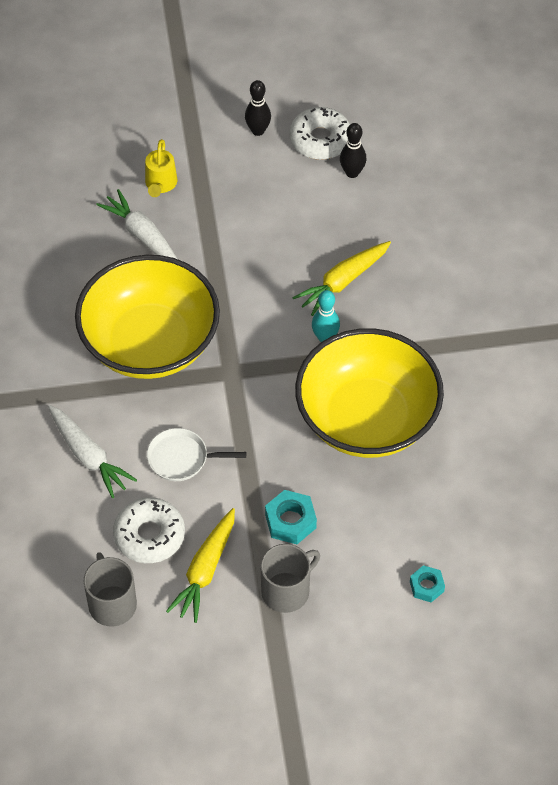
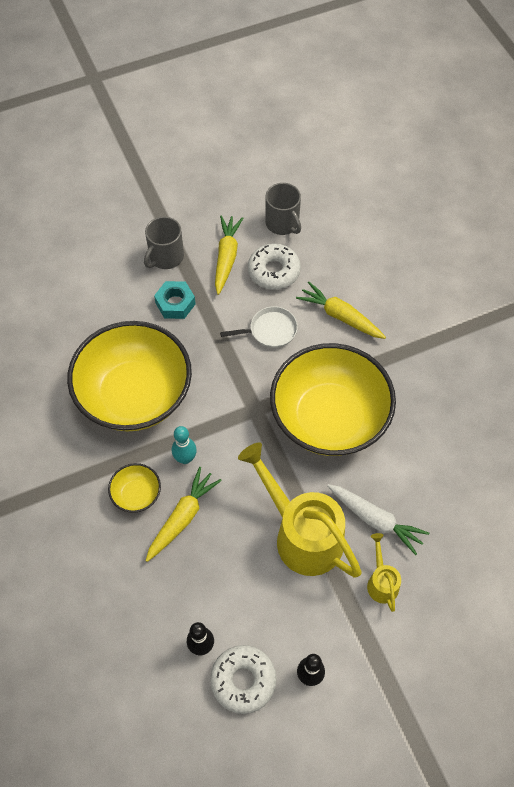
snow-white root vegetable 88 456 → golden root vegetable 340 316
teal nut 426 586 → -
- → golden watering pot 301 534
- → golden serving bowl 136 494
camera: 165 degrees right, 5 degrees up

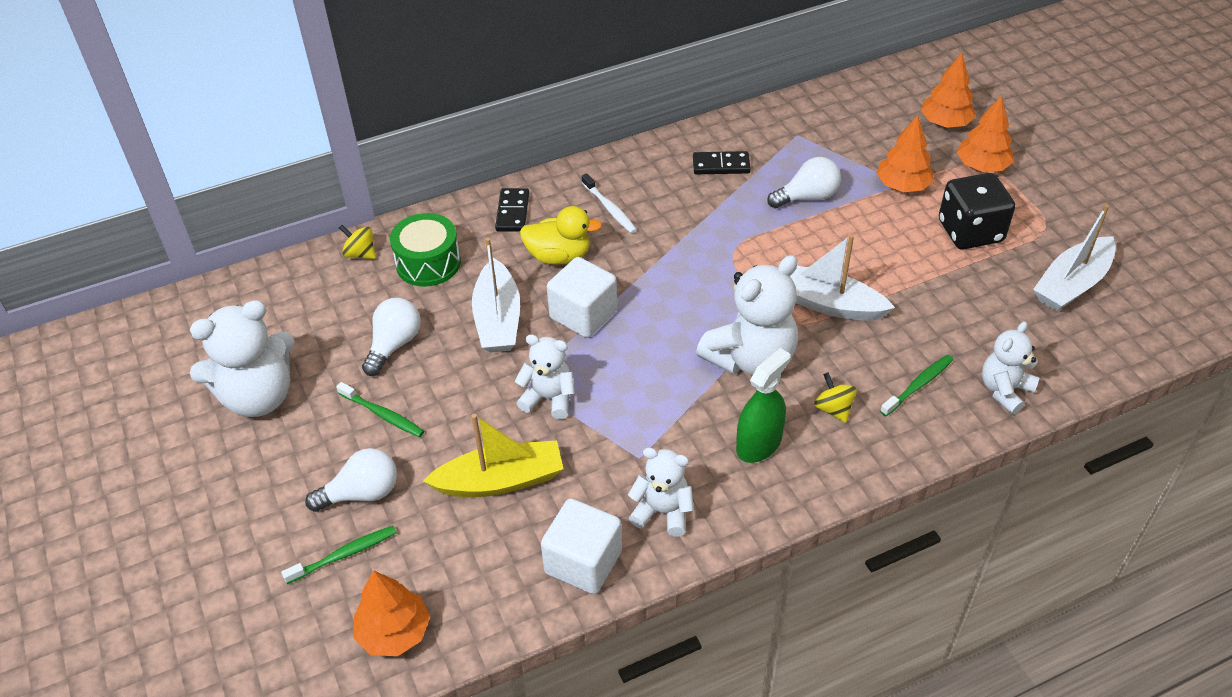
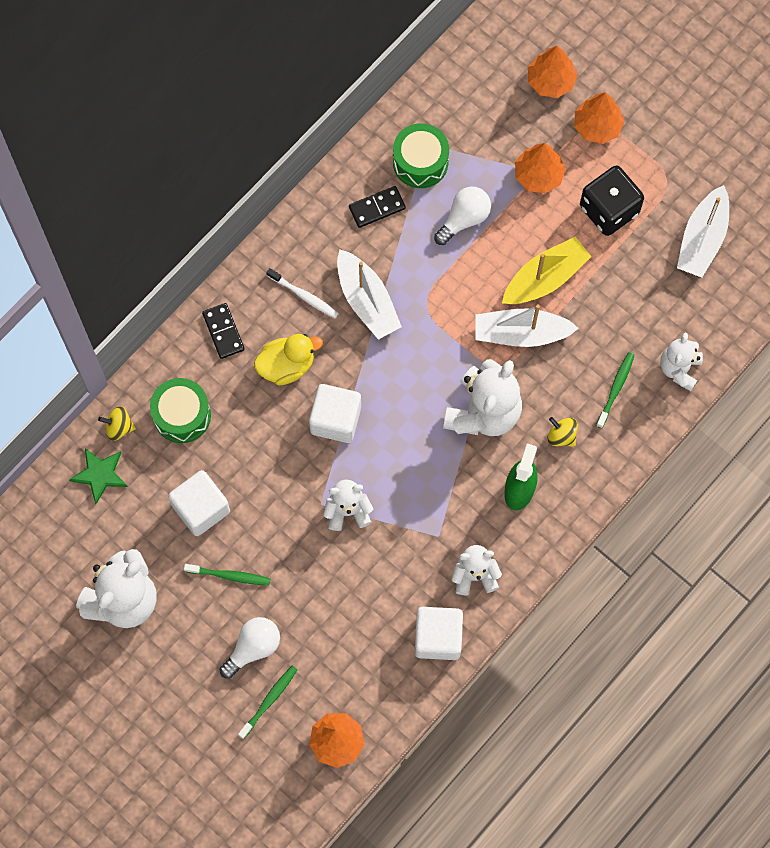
snow-white boat 498 319 → snow-white boat 367 301, move
snow-white light bulb 394 345 → snow-white cube 201 508
golden boat 500 480 → golden boat 545 278, move
- → emerald snare drum 420 162
- → emerald star shape 100 474
camera: 25 degrees left, 25 degrees up

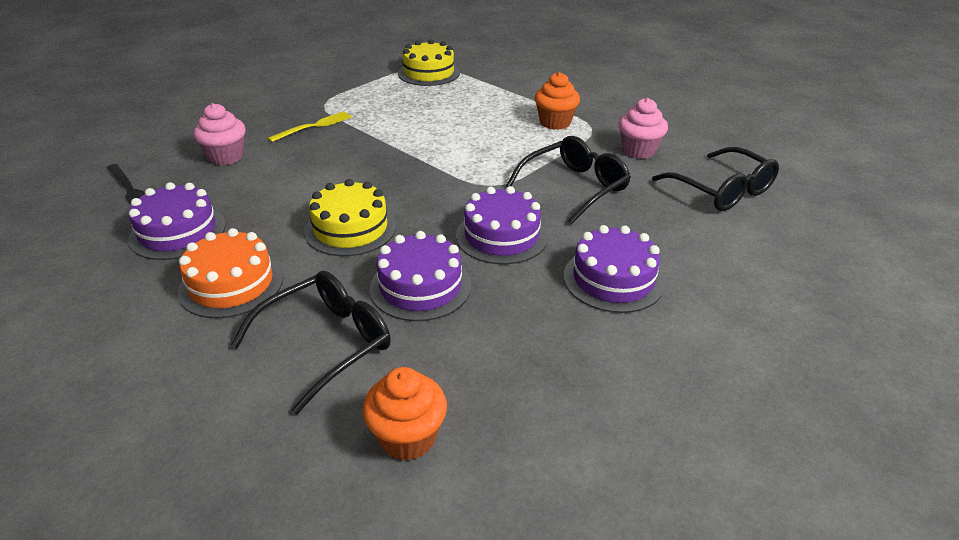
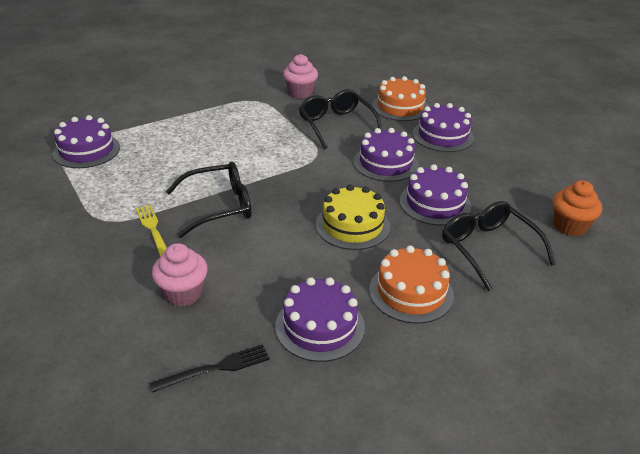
golden gateau 429 73 → violet gateau 86 150
bright orange cupcake 555 122 → -
ebony glasses 722 190 → ebony glasses 219 206, move
- → bright orange gateau 400 107
camera: 75 degrees left, 0 degrees up

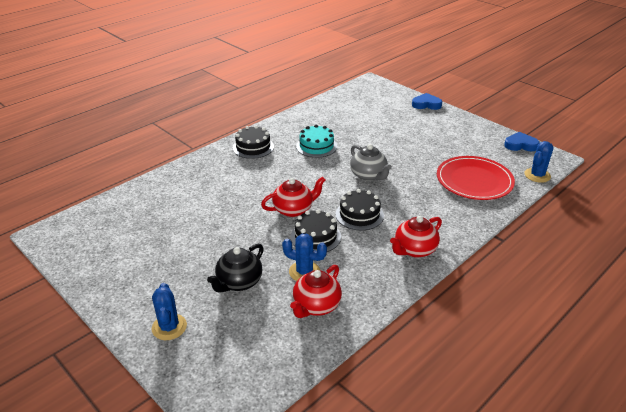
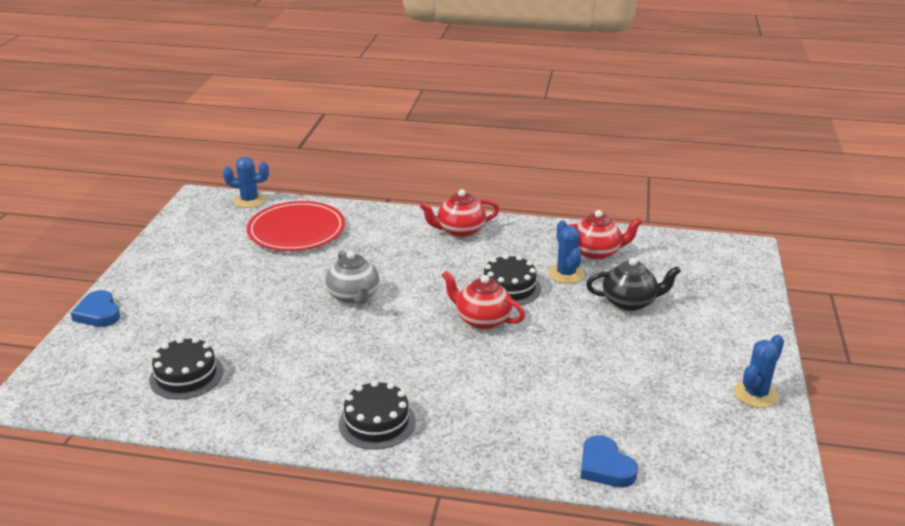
teal gateau 316 146 → -
royal blue love heart 520 145 → royal blue love heart 605 467, move
ash-grey china teapot 368 175 → ash-grey china teapot 353 296, 135 degrees clockwise
ebony gateau 359 215 → ebony gateau 186 375, move
crimson china teapot 414 250 → crimson china teapot 460 231, 150 degrees clockwise
royal blue prickly plant 169 327 → royal blue prickly plant 756 394, move
camera: 125 degrees left, 5 degrees down

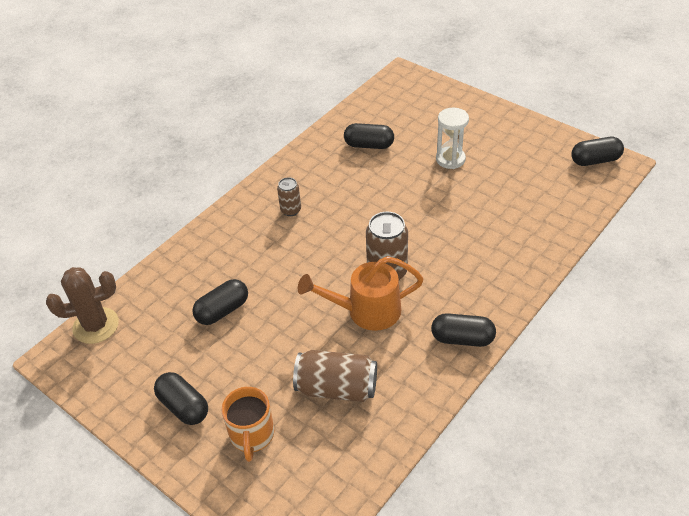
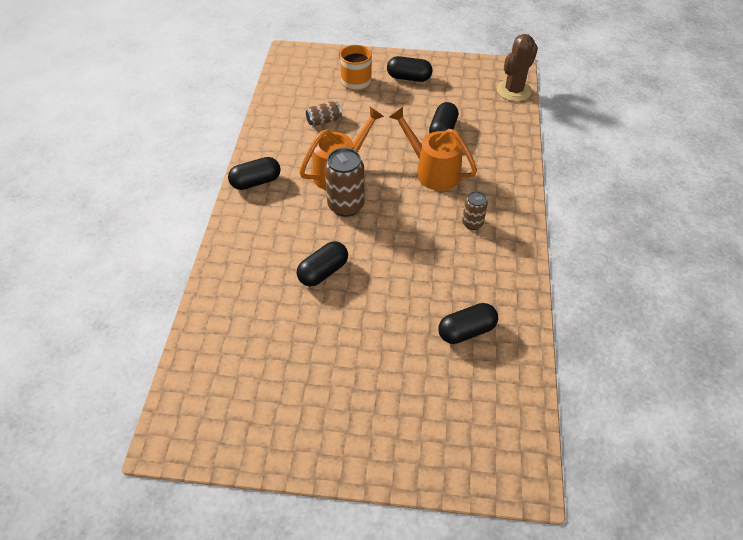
snow-white sand timer 450 159 → -
ebony pill 595 160 → ebony pill 323 272, move
russet tin 337 388 → russet tin 324 121, x0.57
- → bright orange watering pot 432 171
camera: 145 degrees right, 5 degrees up

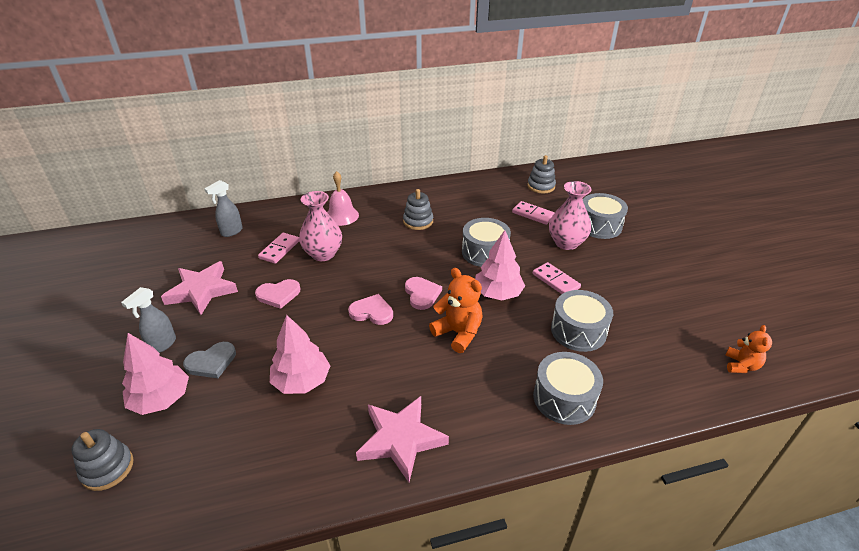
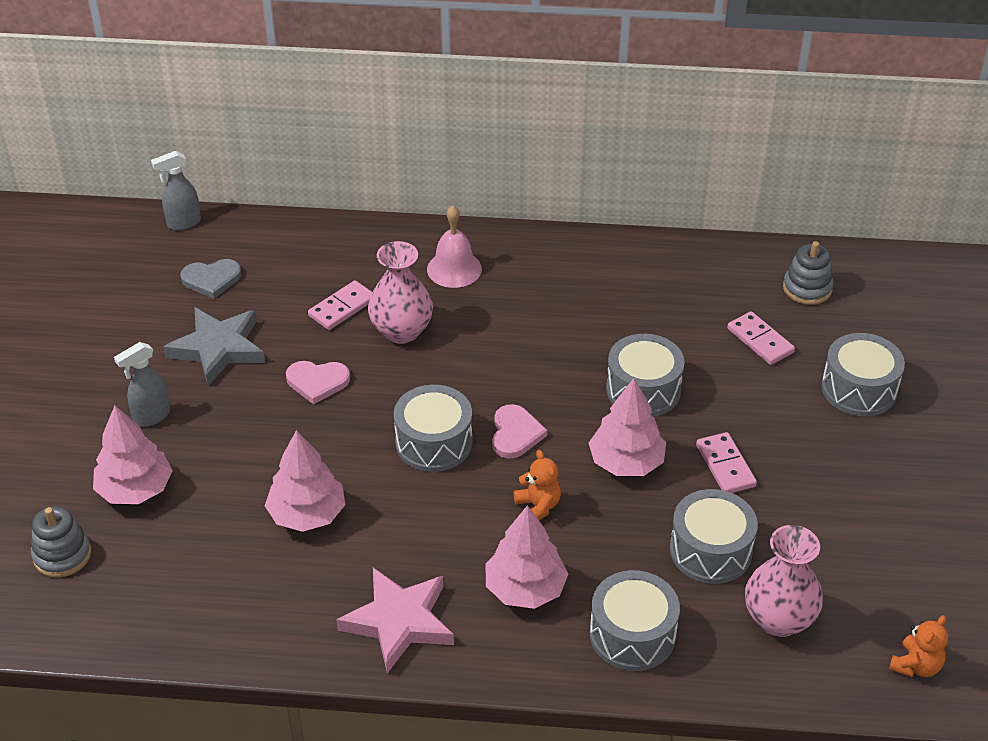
ash-grey sprayer 231 232 → ash-grey sprayer 183 223, move
rosy vase 566 243 → rosy vase 778 619, move
ash-grey stacking toy 418 221 → -
rosy star shape 202 291 → ash-grey star shape 218 349
bright orange teddy 458 333 → bright orange teddy 538 506, x0.64
rosy love heart 372 312 → ash-grey snare drum 434 442
ash-grey love heart 211 362 → ash-grey love heart 211 279, move
- → rosy toy tree 525 589
camera: 20 degrees right, 5 degrees up

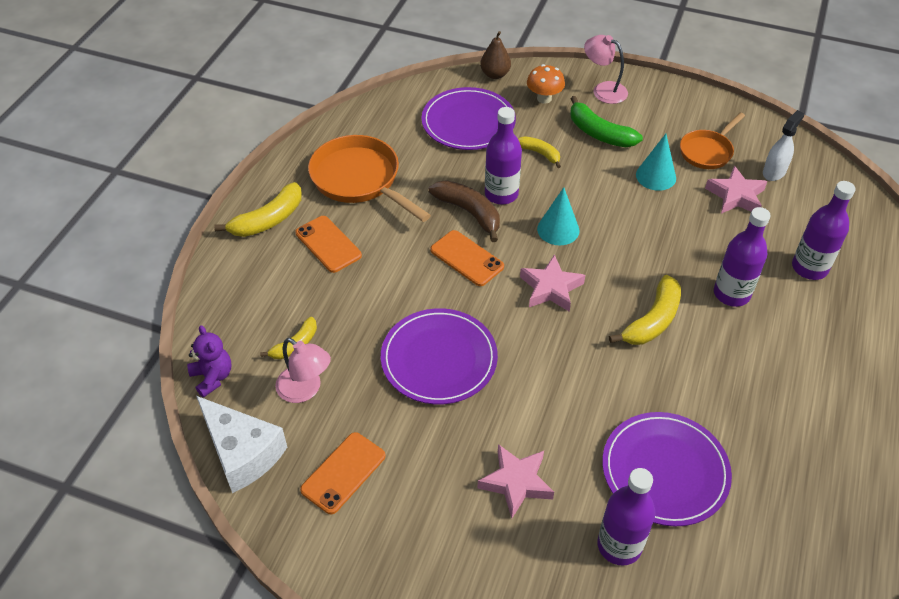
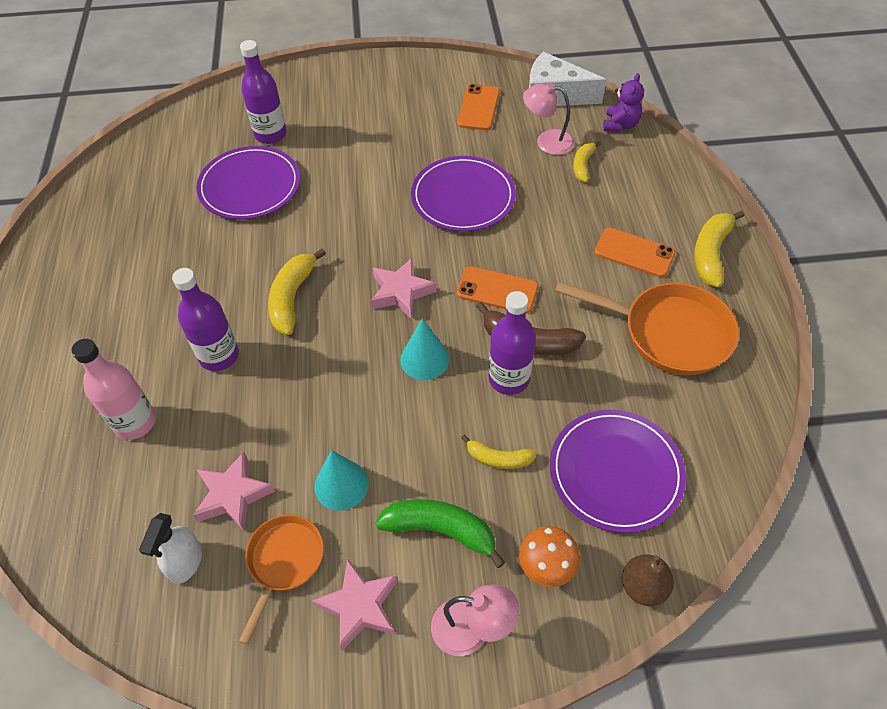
violet flask 809 268 → rosy flask 135 422
violet teddy 212 377 → violet teddy 620 125, 105 degrees counterclockwise
rosy star shape 516 482 → rosy star shape 359 606, move
camera: 155 degrees right, 5 degrees up

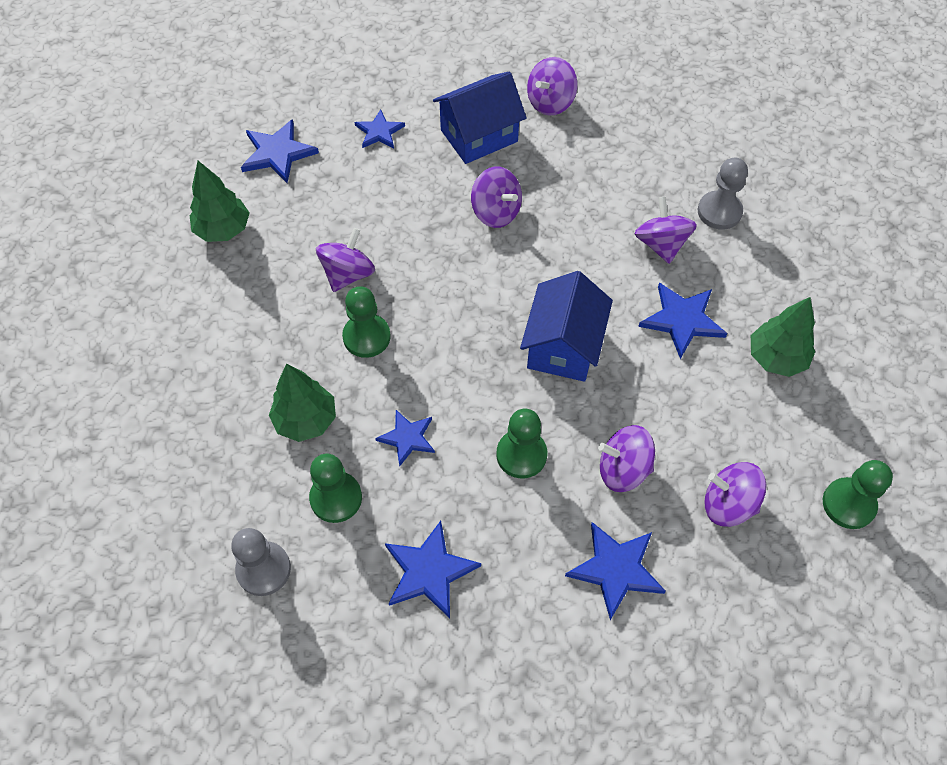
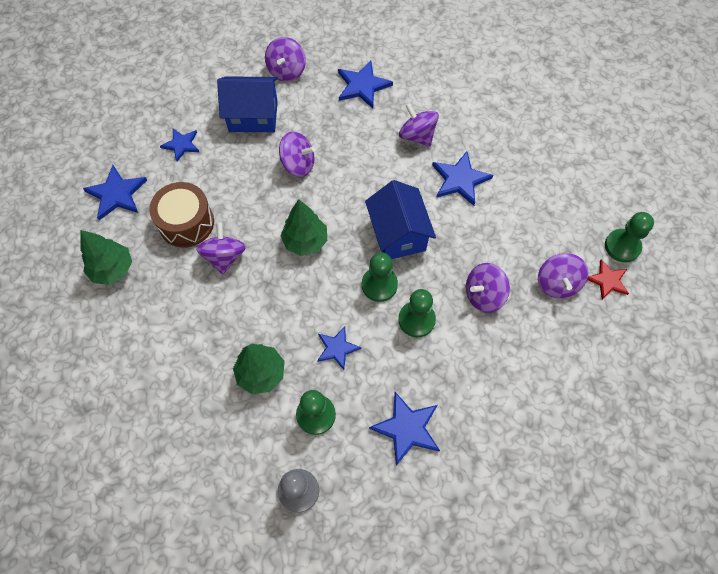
royal blue toy house 479 136 → royal blue toy house 253 116, 60 degrees clockwise
ash-grey chess pawn 719 212 → -
emerald chess pawn 366 337 → emerald chess pawn 379 285, move
emerald toy tree 776 358 → emerald toy tree 305 241, move
violet whirligig 728 504 → violet whirligig 557 283, 75 degrees counterclockwise
royal blue star shape 616 569 → royal blue star shape 362 86, move
- → russet snare drum 186 223
- → crimson star shape 607 280
camera: 30 degrees left, 5 degrees up

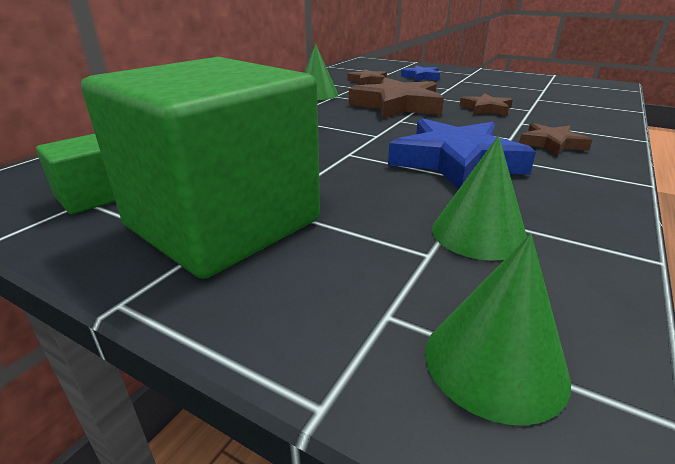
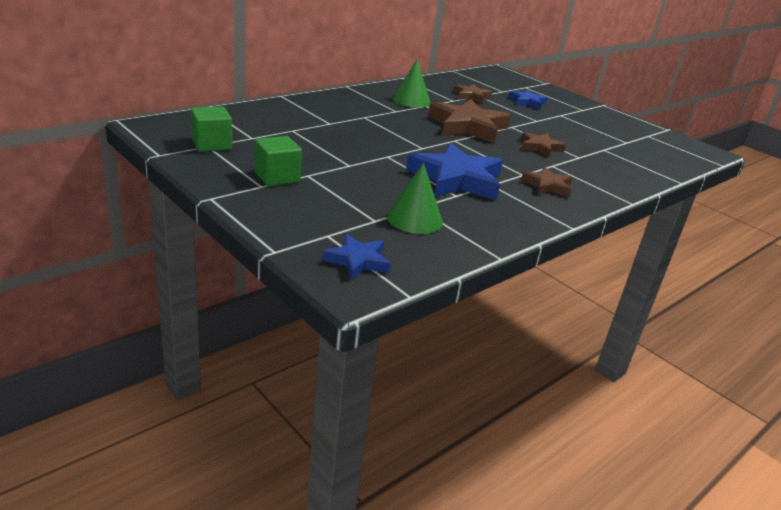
emerald cube 223 223 → emerald cube 277 177, x0.43
emerald cone 495 362 → royal blue star shape 357 261
camera: 15 degrees right, 0 degrees up

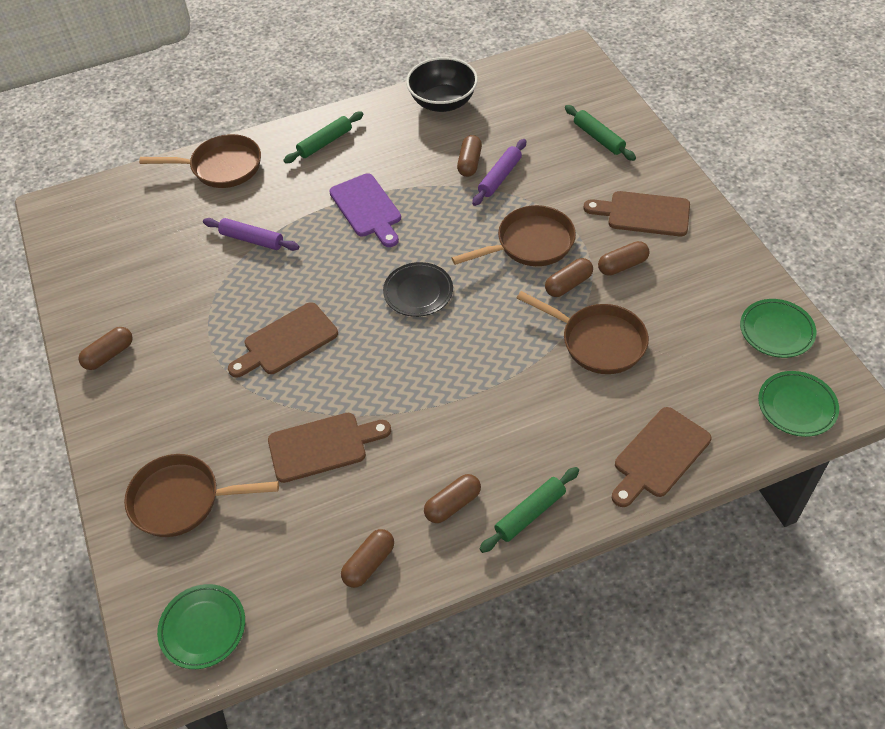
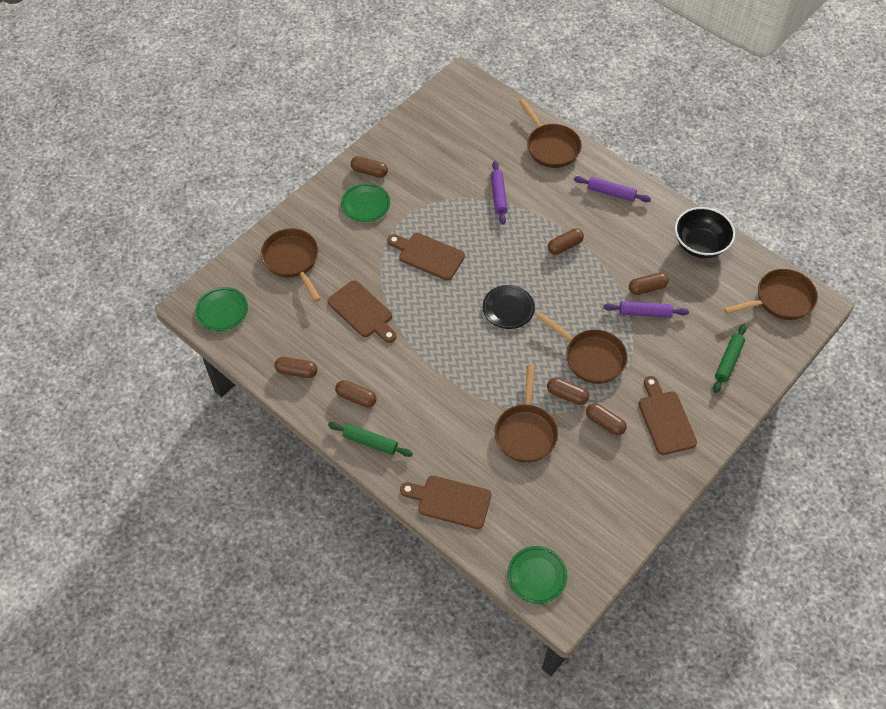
emerald pastry roller 325 143 → violet pastry roller 611 193
violet chopping board 367 208 → russet pill 564 246
emerald dinner plate 776 331 → emerald dinner plate 365 204, move
- → russet skillet 780 299
camera: 60 degrees right, 5 degrees up

